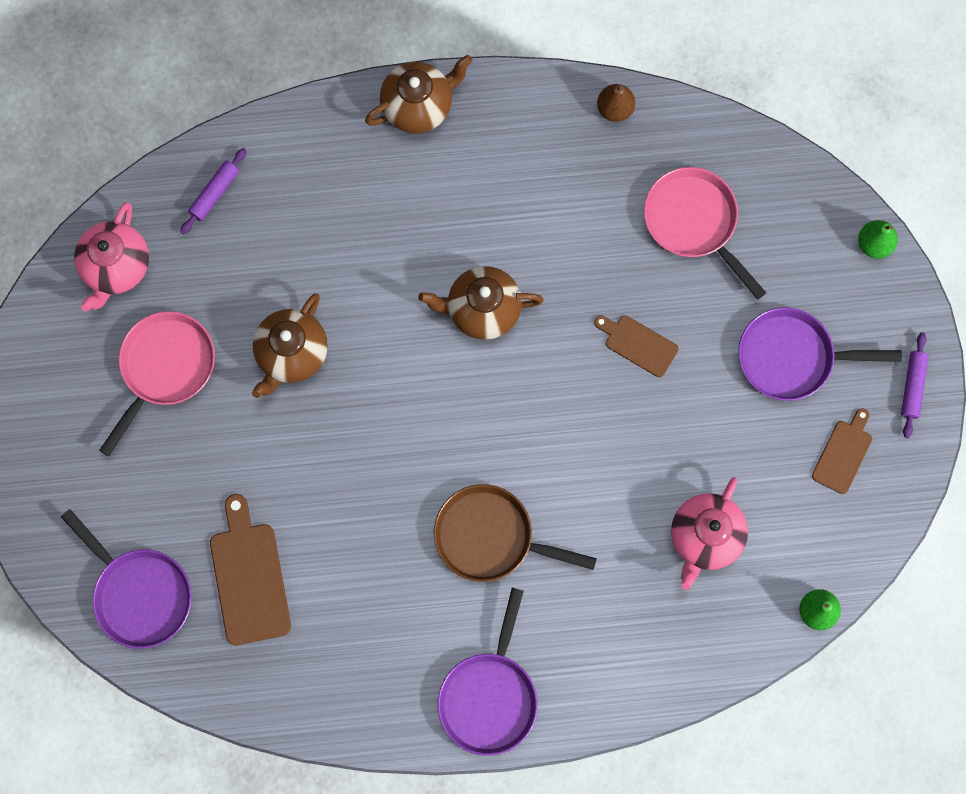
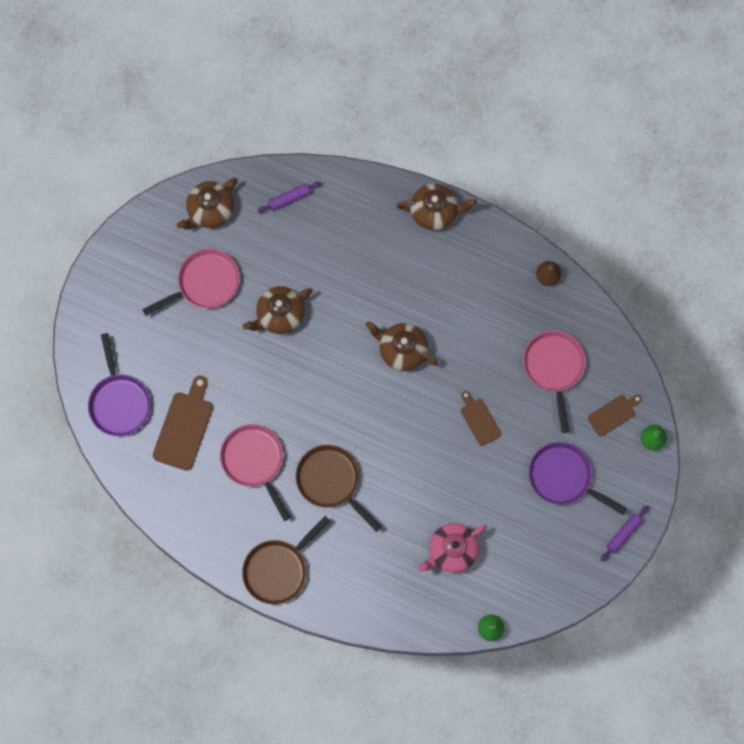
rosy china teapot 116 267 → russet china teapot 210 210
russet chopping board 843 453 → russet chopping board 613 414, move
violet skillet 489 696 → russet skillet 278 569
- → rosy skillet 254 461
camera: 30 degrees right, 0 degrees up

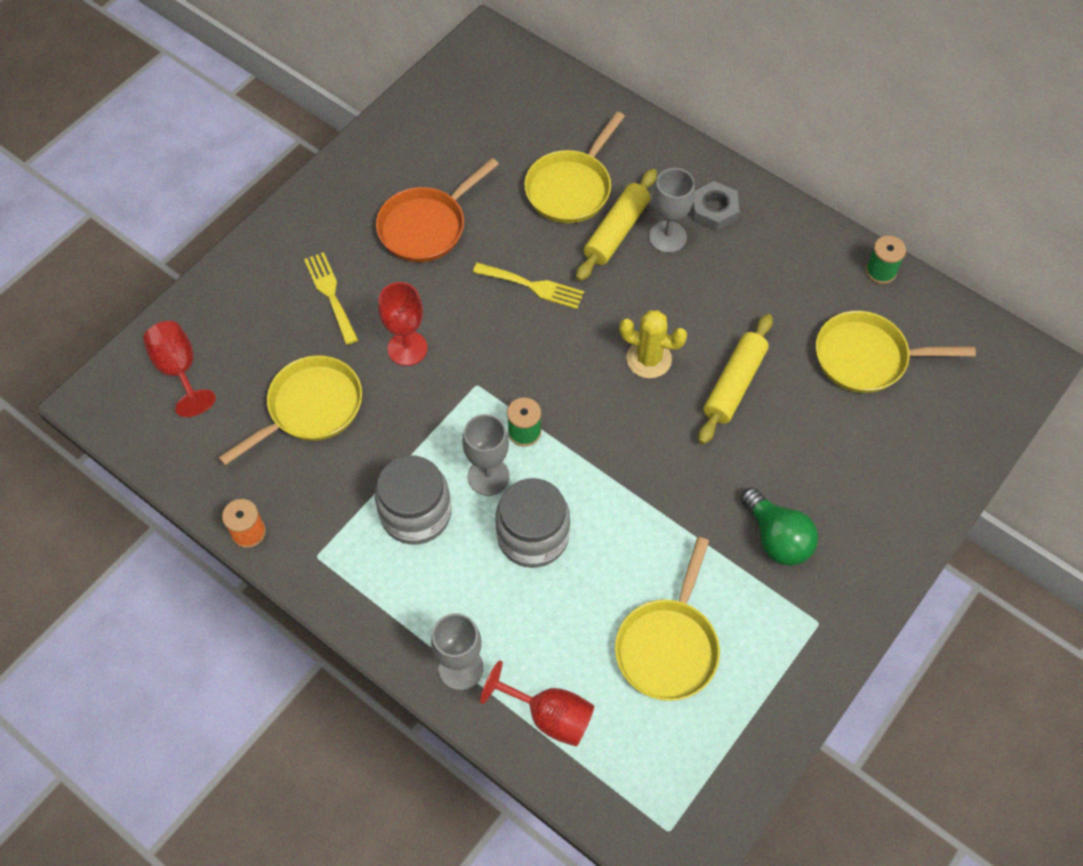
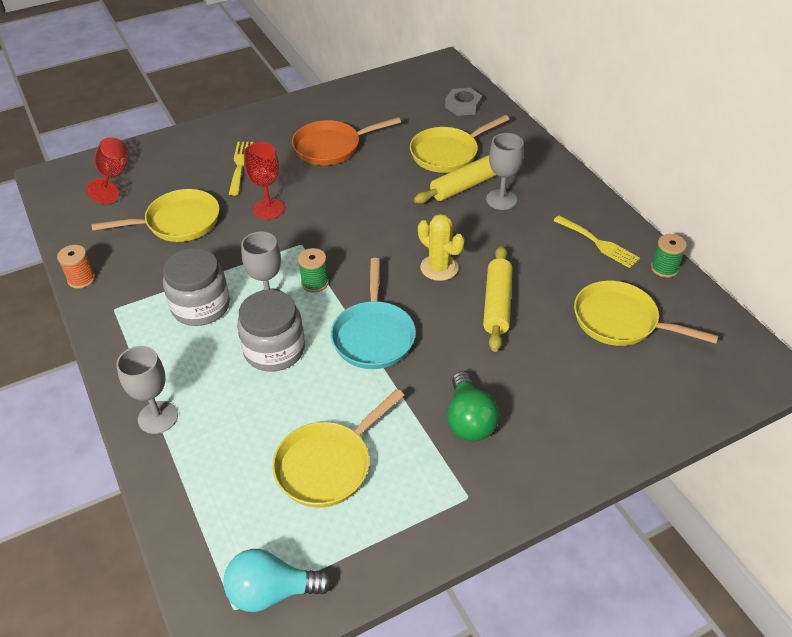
ash-grey nut 714 210 → ash-grey nut 463 106, move
golden table fork 533 286 → golden table fork 599 243, move
golden pastry roller 734 384 → golden pastry roller 497 304, 45 degrees counterclockwise
crimson chalice 549 715 → -
- → teal skillet 373 335
- → teal light bulb 271 591
camera: 25 degrees right, 15 degrees down

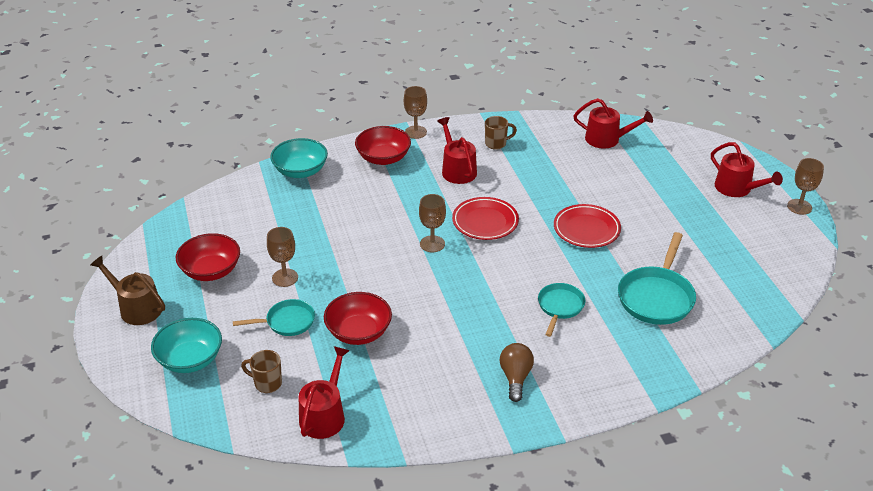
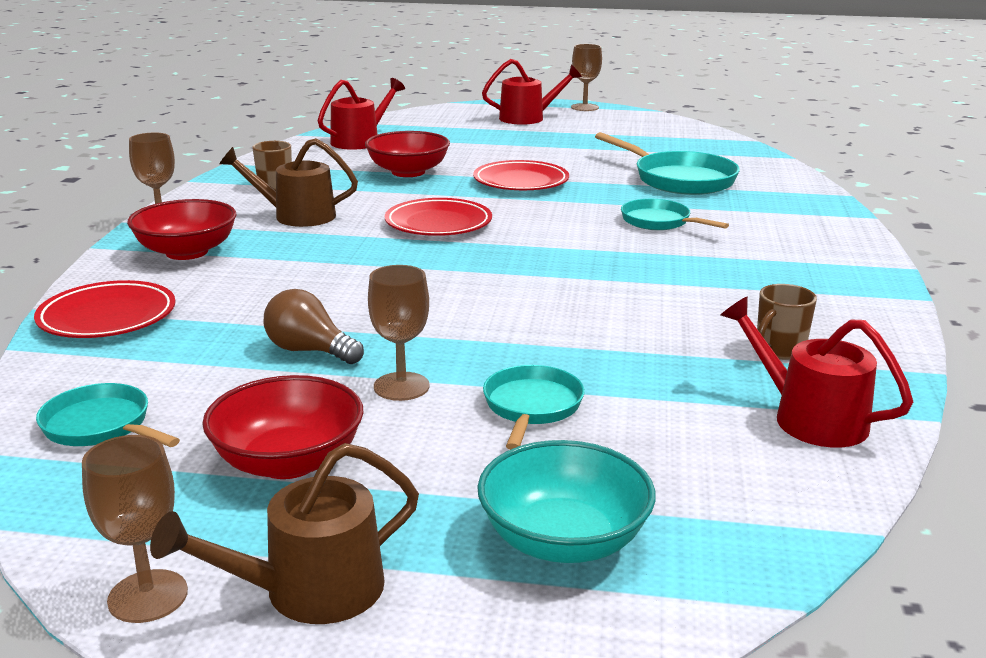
crimson watering pot 457 170 → russet watering pot 297 216
teal serving bowl 300 171 → crimson dinner plate 107 317
russet chalice 432 244 → russet chalice 148 596, move
crimson serving bowl 358 332 → crimson serving bowl 408 172, move
russet light bulb 515 378 → russet light bulb 309 351, move
russet coffee mug 267 383 → russet coffee mug 779 351, move
- → teal skillet 101 426
camera: 65 degrees left, 15 degrees down

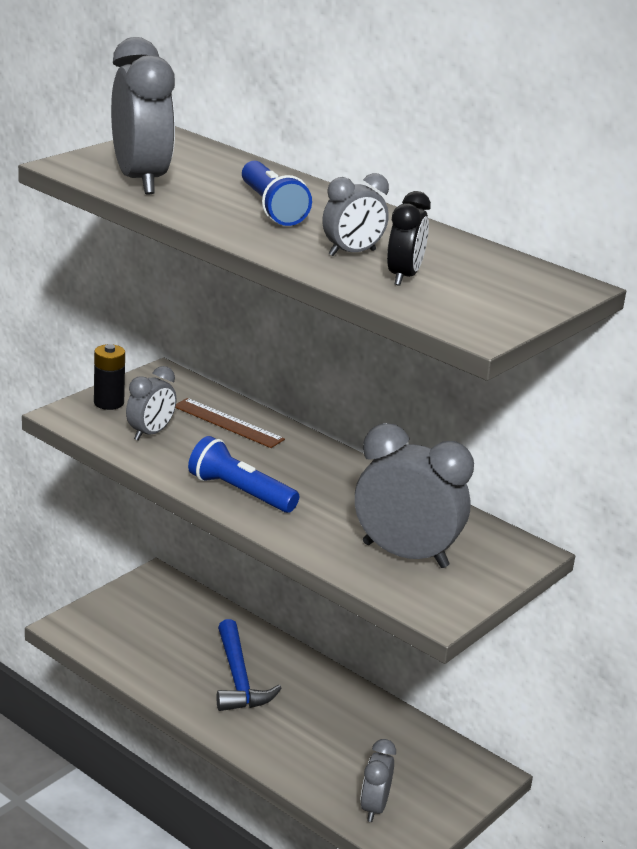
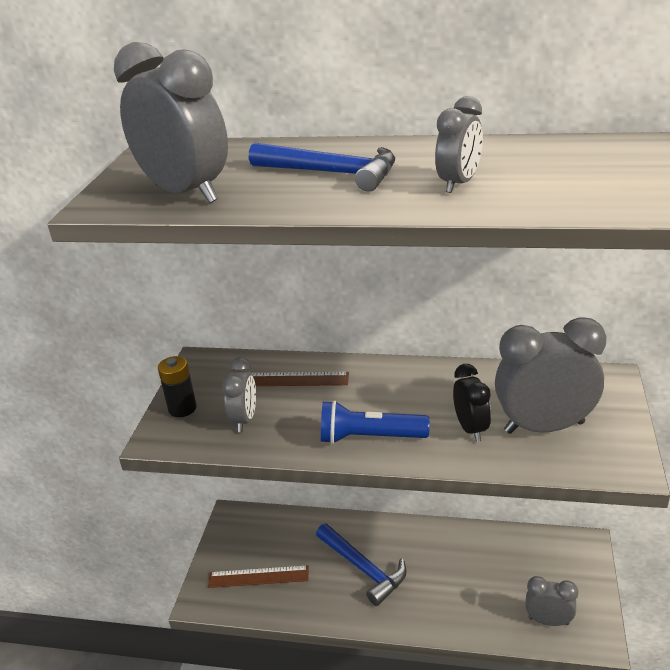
royal blue torch 271 208 → royal blue carpenter's hammer 331 173
ebony clock 404 277 → ebony clock 471 429, move
ash-grey clock 374 807 → ash-grey clock 548 621, 120 degrees clockwise
- → russet measuring stick 258 576
camera: 25 degrees left, 5 degrees up

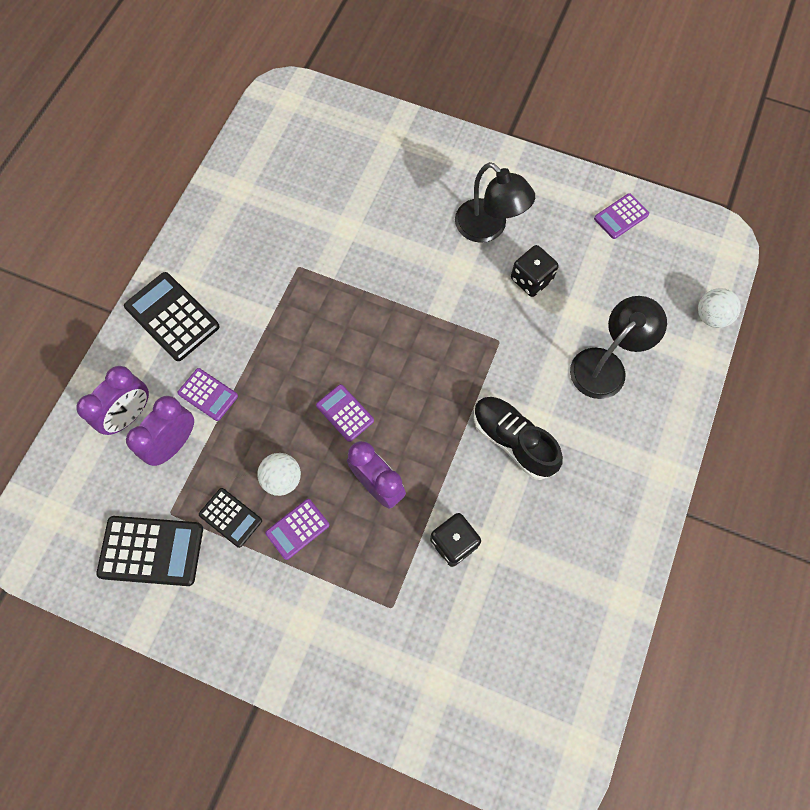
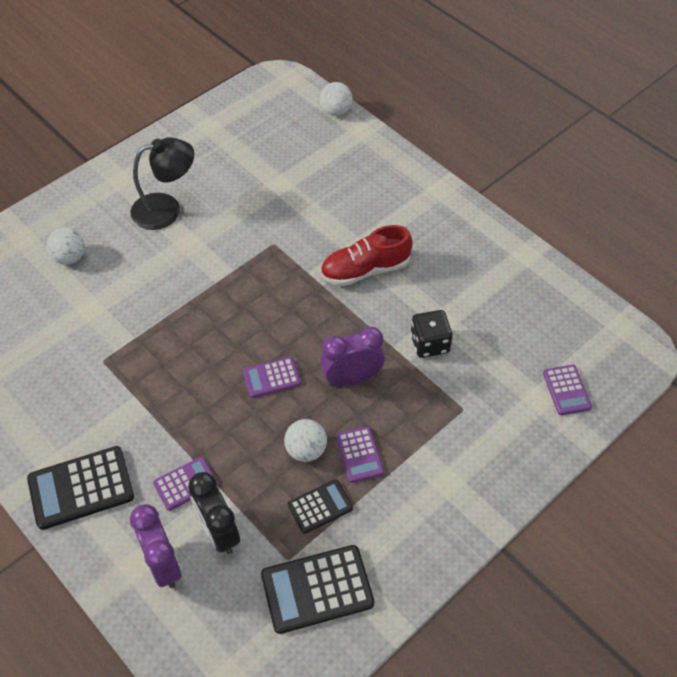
violet adding machine 621 216 → violet adding machine 566 390, move
ebony game die 531 279 → -
ebony desk lamp 605 365 → -
violet clock 174 444 → ebony clock 218 531
ebony lace-up shoe 513 441 → crimson lace-up shoe 365 270
ebony adding machine 151 551 → ebony adding machine 317 589, 135 degrees counterclockwise
- → snow-white ball 70 257
camera: 65 degrees left, 15 degrees down

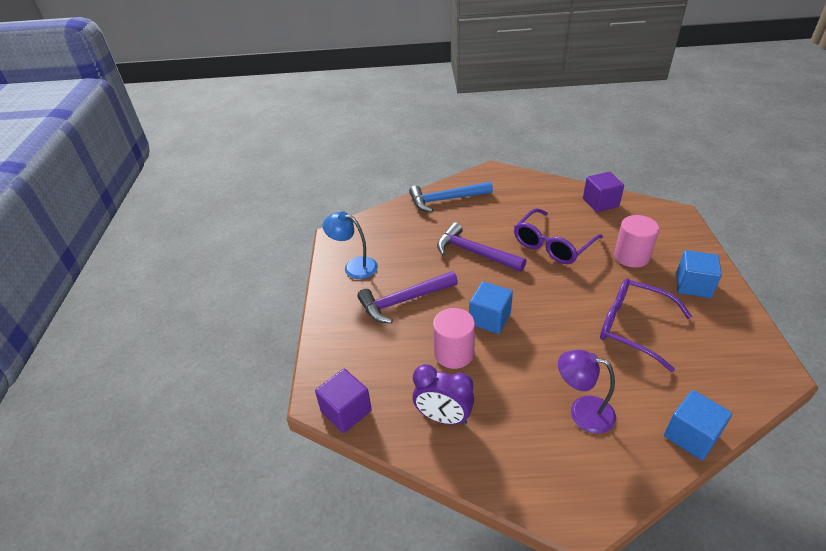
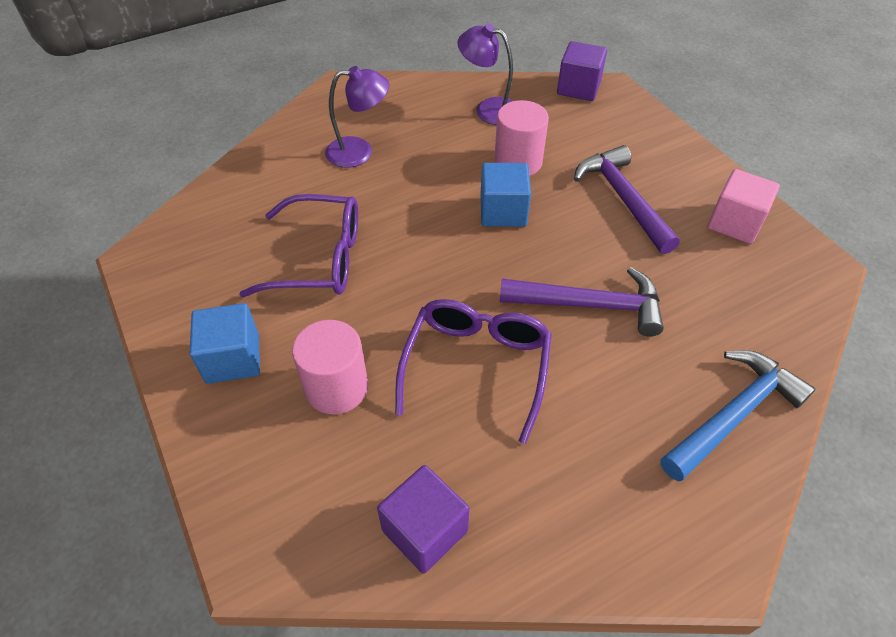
royal blue desk lamp 354 266 → rosy cube 734 223
violet carpenter's hammer 404 301 → violet carpenter's hammer 623 199, 60 degrees counterclockwise
violet clock 443 417 → violet desk lamp 488 109
royal blue cube 691 435 → -
camera: 150 degrees right, 10 degrees up

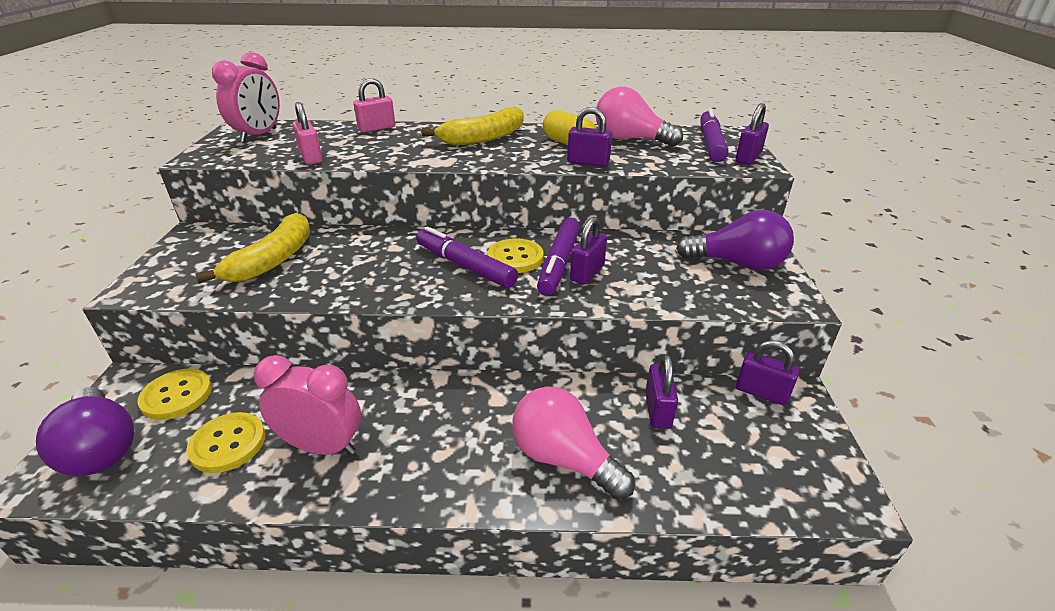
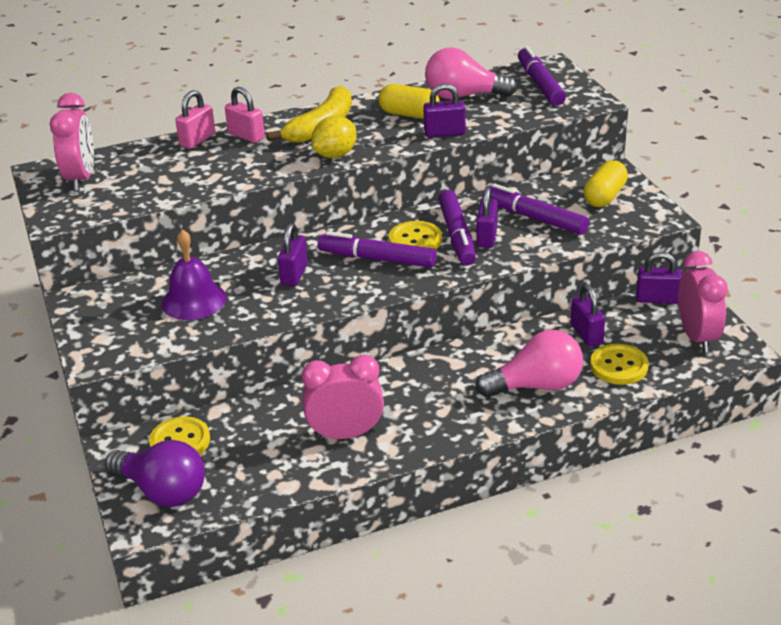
rosy lock 311 157 → rosy lock 246 136, move
violet lock 748 158 → violet lock 294 274, move
violet light bulb 737 263 → golden pill 604 196
golden banana 273 260 → violet school bell 194 300
rosy light bulb 563 458 → rosy light bulb 536 386, 150 degrees clockwise
golden button 228 444 → golden button 619 366, move
- → golden toy lemon 335 155
- → violet marker 534 218
- → rosy clock 697 337
camera: 20 degrees left, 0 degrees up

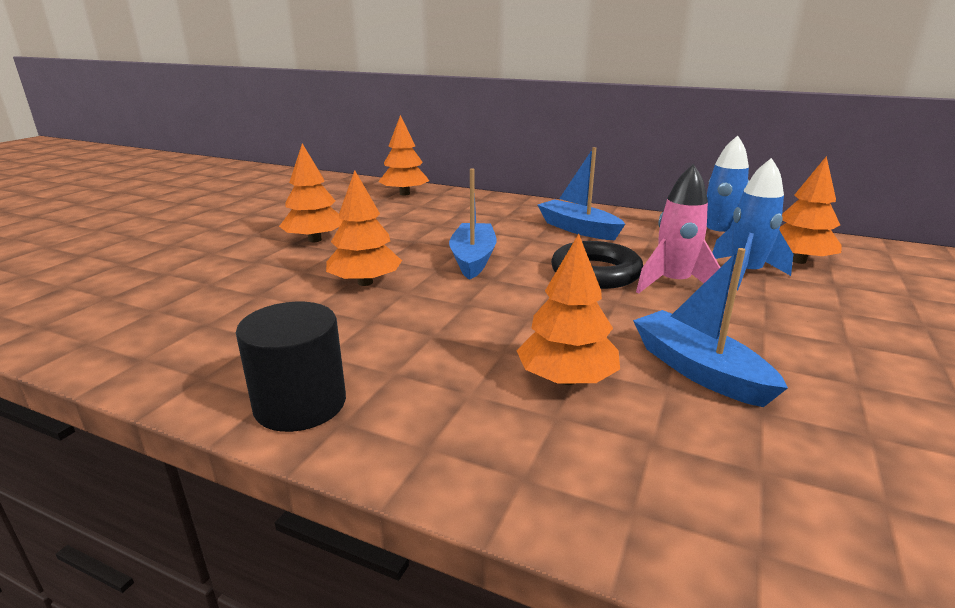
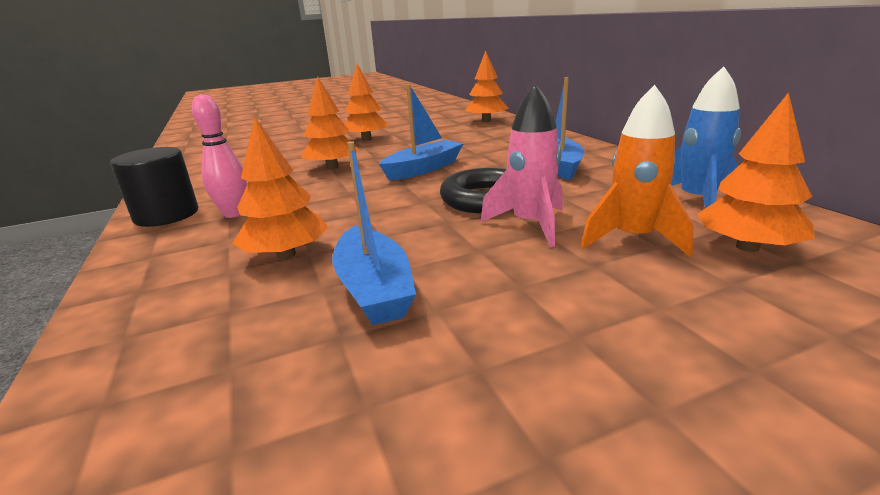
royal blue toy rocket 745 274 → bright orange toy rocket 632 239
royal blue boat 699 370 → royal blue boat 374 288, 150 degrees clockwise
- → rosy bowling pin 234 214
camera: 45 degrees right, 0 degrees up

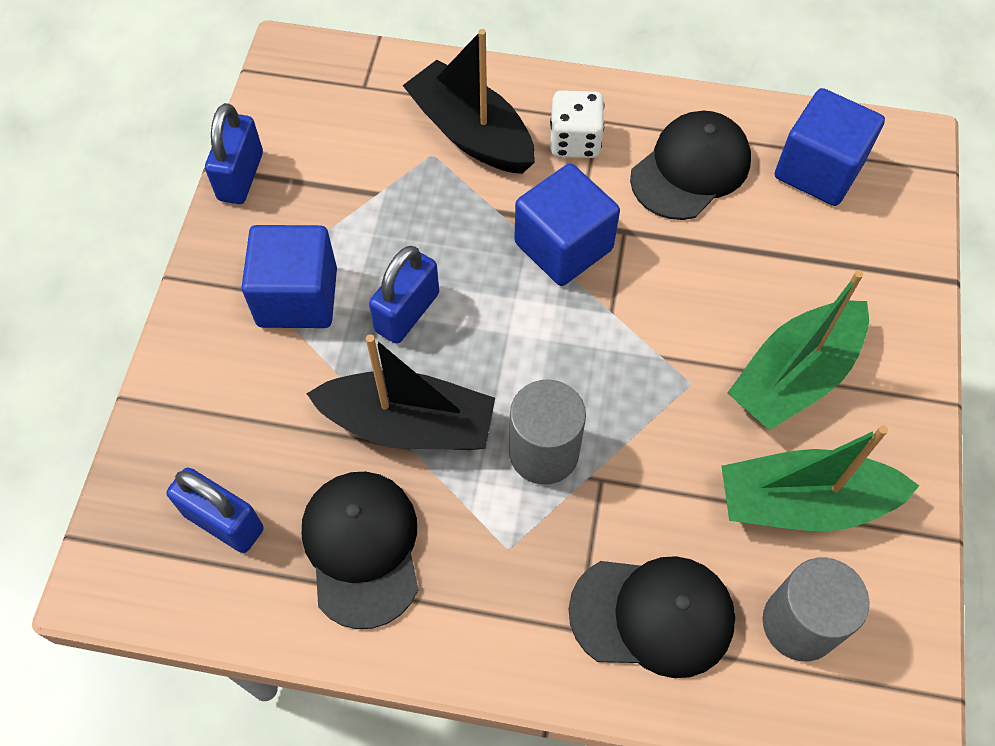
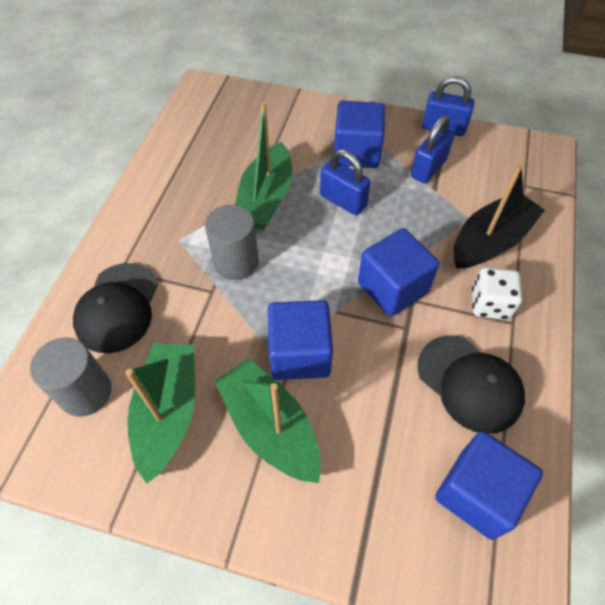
ebony boat 409 425 → emerald boat 266 199
royal blue lock 223 521 → royal blue lock 428 168, move
ebony cap 362 548 → -
- → royal blue cube 299 354
camera: 95 degrees right, 5 degrees down

